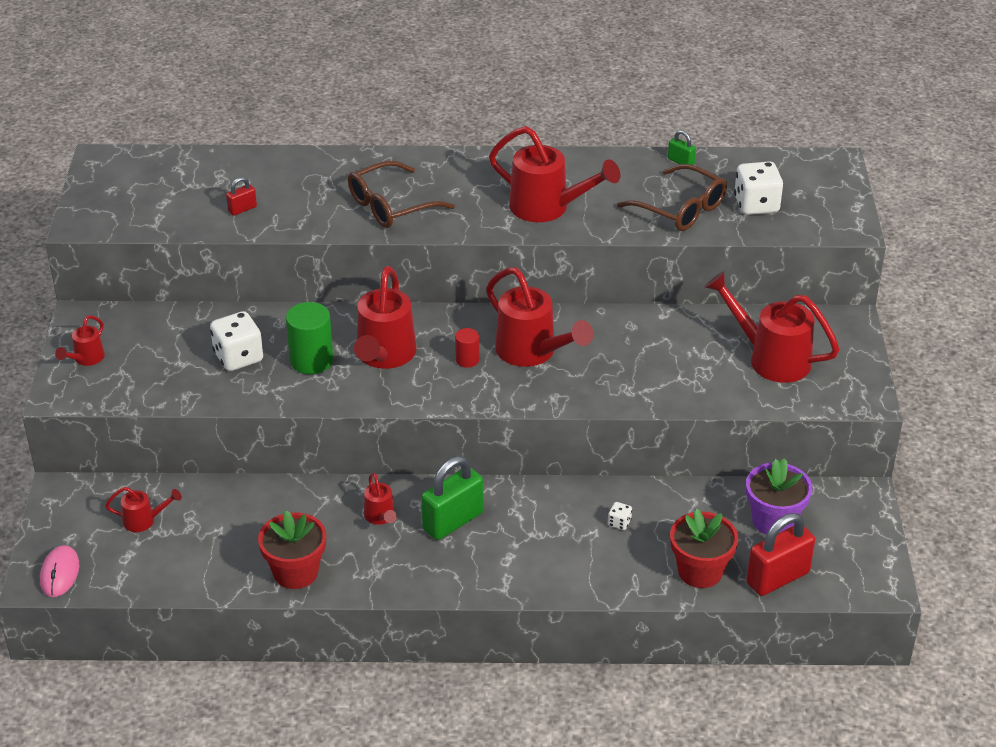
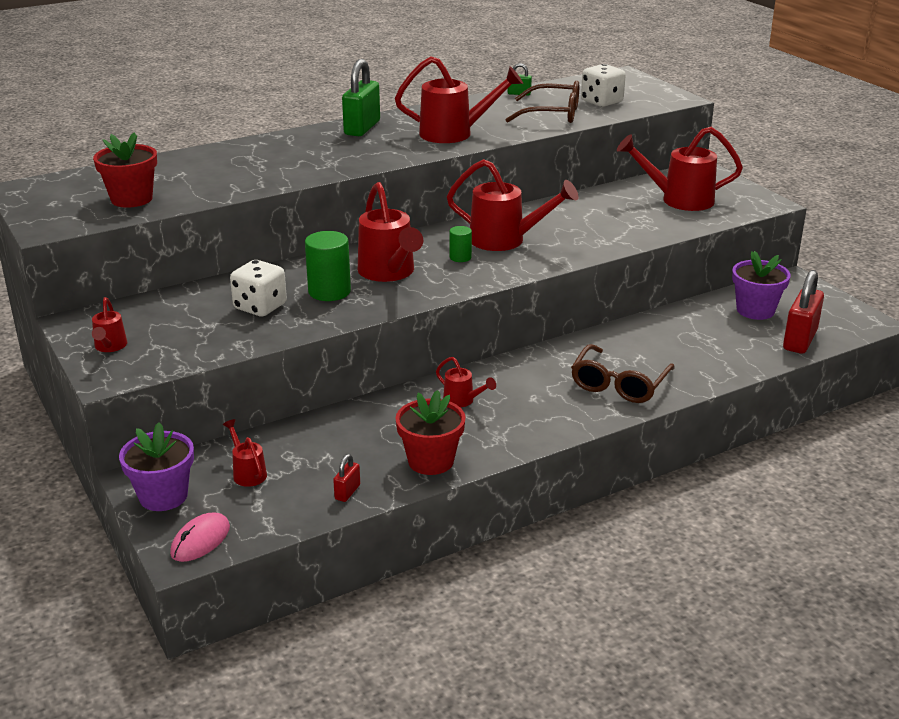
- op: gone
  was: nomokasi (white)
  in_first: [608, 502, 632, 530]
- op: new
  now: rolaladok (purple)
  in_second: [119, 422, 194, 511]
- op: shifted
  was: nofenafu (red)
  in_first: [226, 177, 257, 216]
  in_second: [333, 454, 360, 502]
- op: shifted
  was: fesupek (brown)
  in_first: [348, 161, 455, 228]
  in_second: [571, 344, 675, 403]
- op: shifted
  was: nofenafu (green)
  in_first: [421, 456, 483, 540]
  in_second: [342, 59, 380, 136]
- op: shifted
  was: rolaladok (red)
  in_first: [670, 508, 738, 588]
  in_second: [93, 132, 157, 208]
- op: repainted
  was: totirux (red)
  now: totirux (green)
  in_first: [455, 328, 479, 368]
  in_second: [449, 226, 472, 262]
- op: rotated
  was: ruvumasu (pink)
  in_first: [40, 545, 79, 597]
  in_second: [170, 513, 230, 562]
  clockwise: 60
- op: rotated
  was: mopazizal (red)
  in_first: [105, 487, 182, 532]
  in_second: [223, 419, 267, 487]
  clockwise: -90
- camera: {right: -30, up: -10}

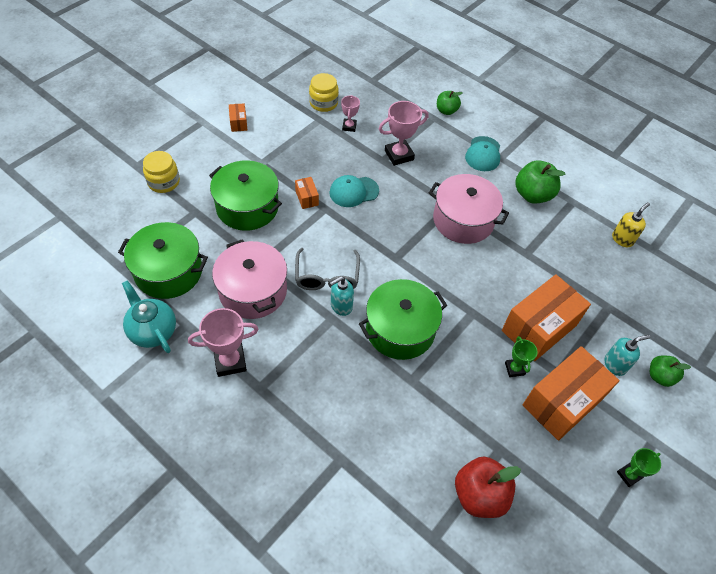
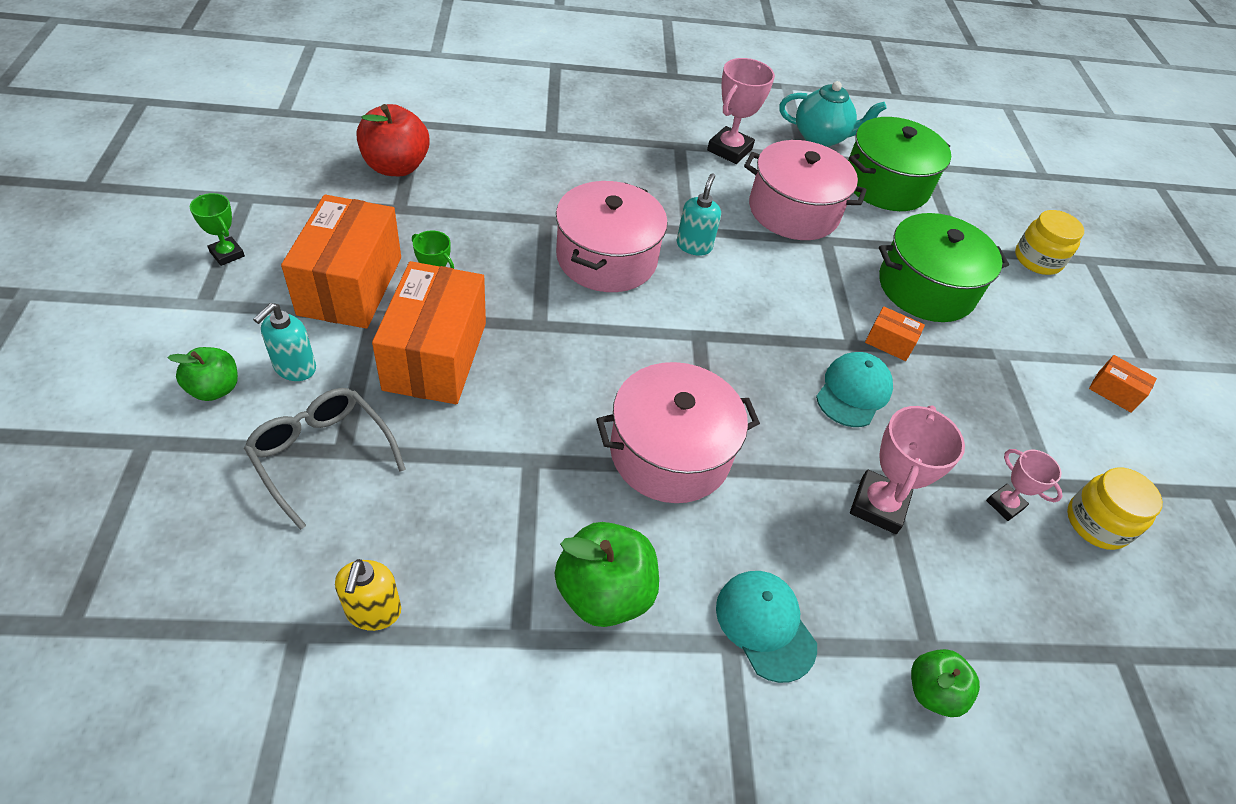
- op: shifted
  was: fesupek (grey)
  in_first: [295, 248, 360, 290]
  in_second: [244, 388, 406, 530]
- op: repainted
  was: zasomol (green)
  now: zasomol (pink)
  in_first: [359, 279, 448, 360]
  in_second: [556, 181, 668, 292]
- op: rotated
  was: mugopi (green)
  in_first: [617, 448, 661, 487]
  in_second: [190, 193, 245, 266]
  clockwise: -60
- camera: {right: 135, up: -5}

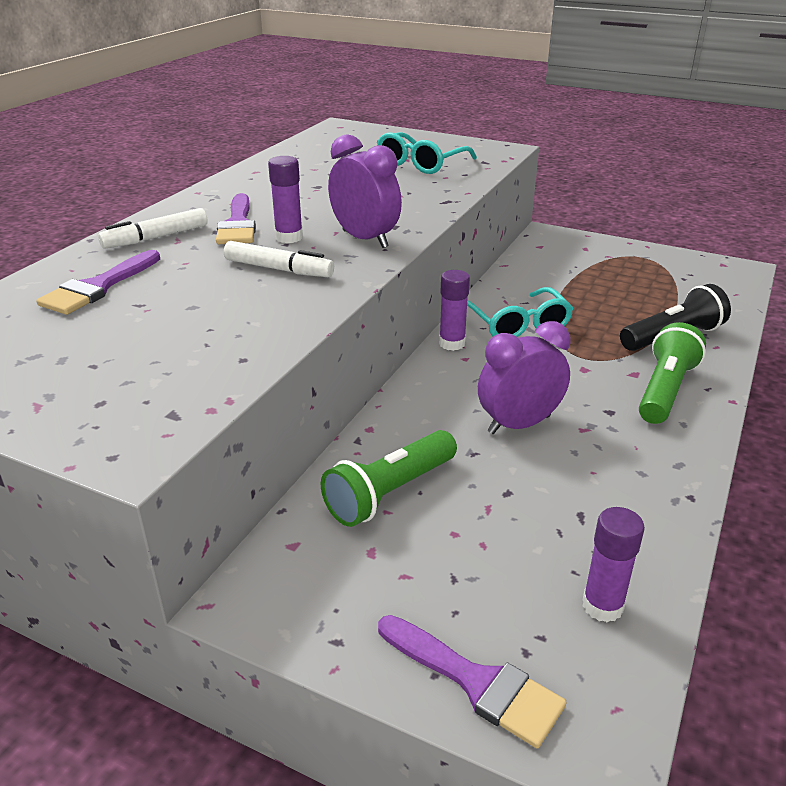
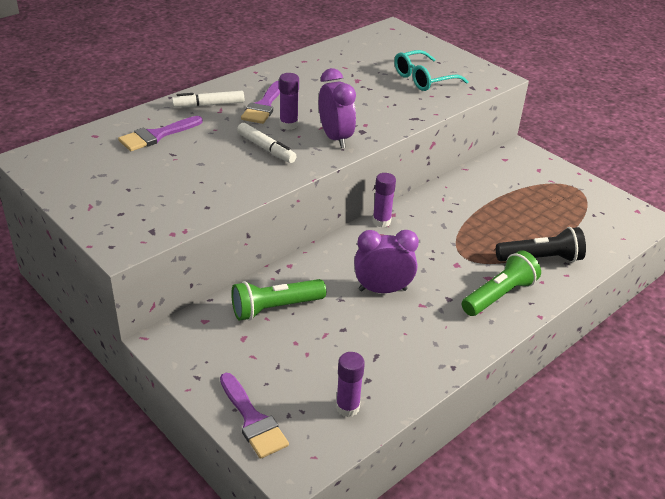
- op: gone
  was: fesupek (turquoise)
  in_first: [467, 287, 574, 337]
- camera: {right: 20, up: 5}

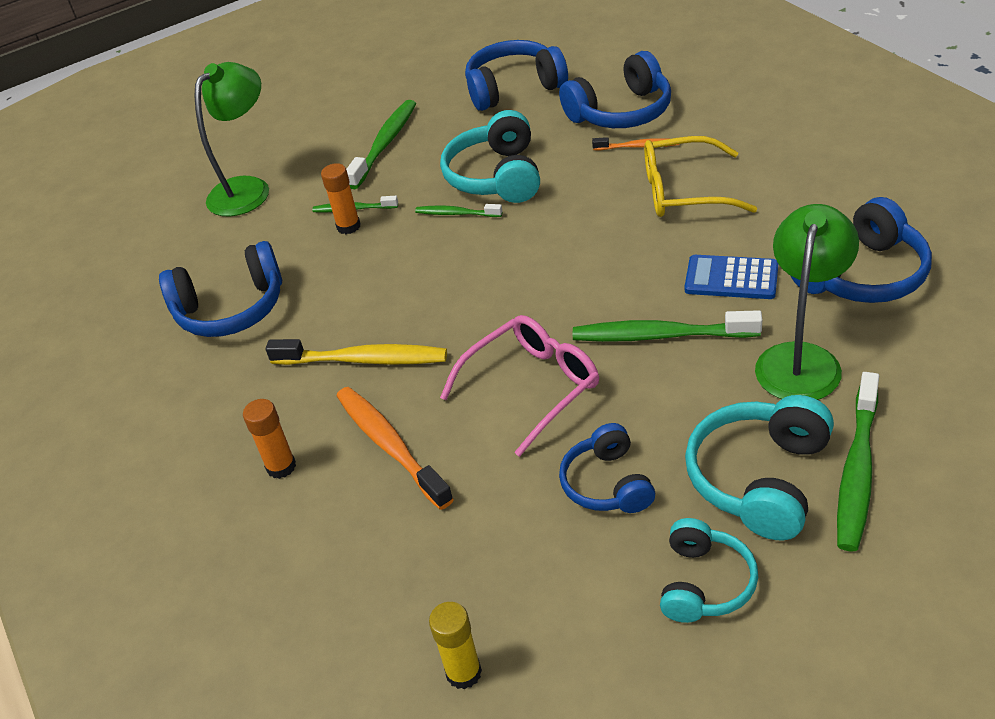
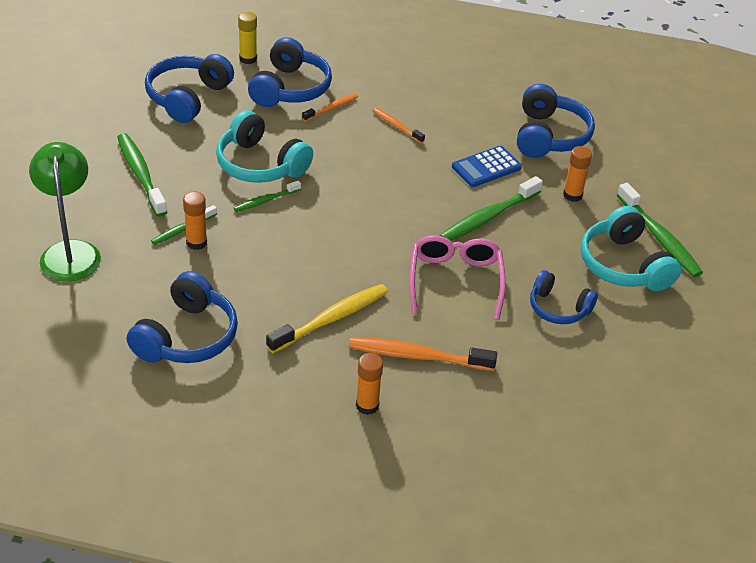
- op: gone
  was: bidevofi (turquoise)
  in_first: [660, 518, 758, 623]
- op: shifted
  was: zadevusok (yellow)
  in_first: [429, 602, 482, 689]
  in_second: [238, 12, 257, 64]
- op: swapped
  was: fesupek (yellow)
  now: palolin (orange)
  in_first: [644, 136, 757, 217]
  in_second: [372, 108, 425, 143]
- op: swapped
  was: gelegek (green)
  now: zadevusok (orange)
  in_first: [755, 204, 859, 400]
  in_second: [563, 146, 592, 202]
- camera: {right: -55, up: 0}

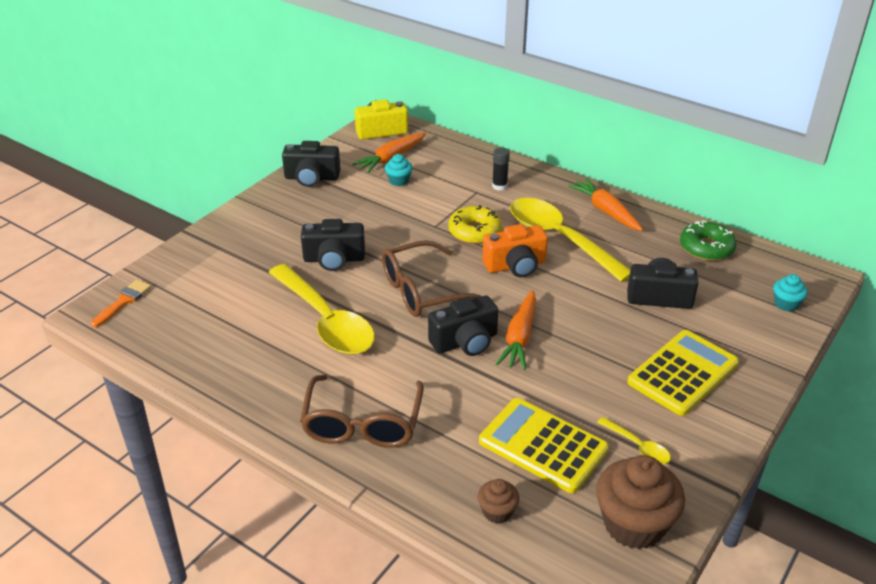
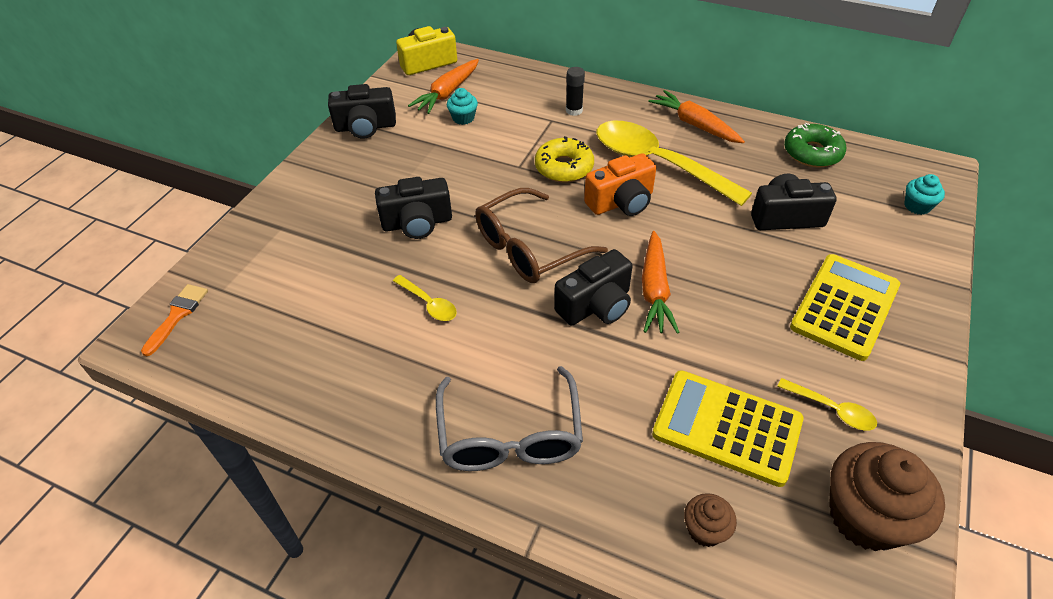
- op: repainted
  was: fesupek (brown)
  now: fesupek (grey)
  in_first: [300, 375, 424, 448]
  in_second: [436, 366, 583, 471]
- op: scaled
  was: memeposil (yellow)
  in_first: [269, 264, 375, 354]
  in_second: [393, 275, 457, 321]
  ratio: 0.42
- camera: {right: -10, up: 10}

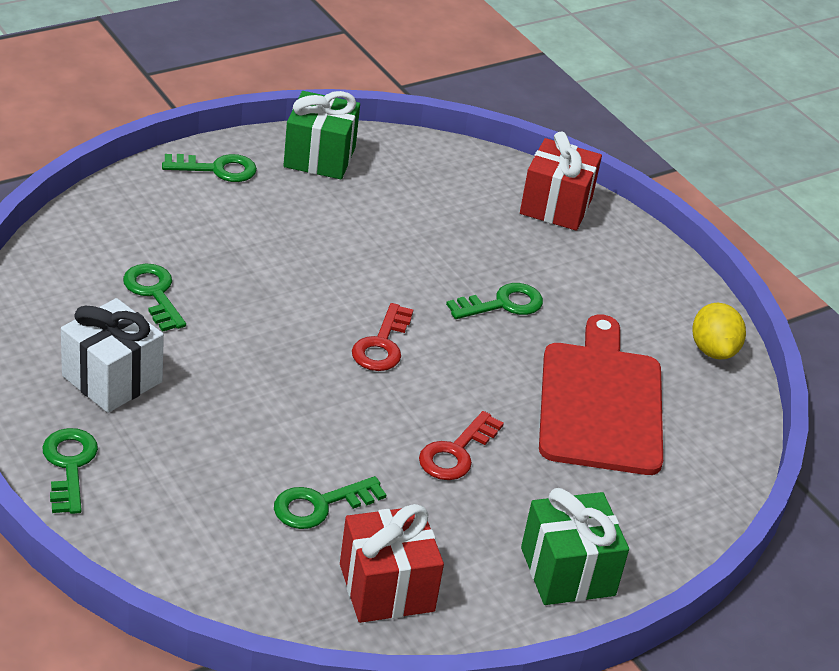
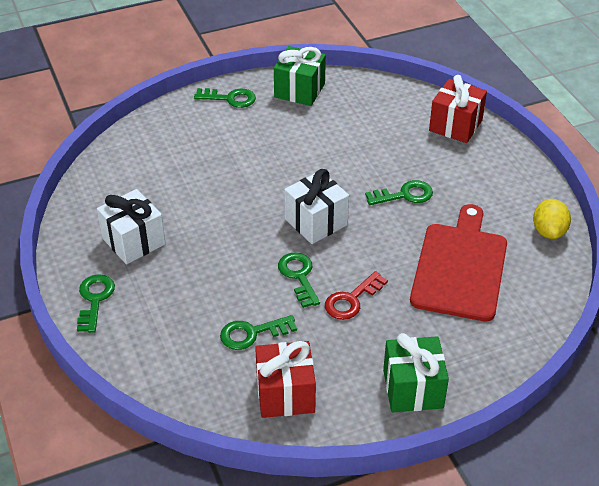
- op: shifted
  was: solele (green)
  in_first: [123, 264, 186, 332]
  in_second: [278, 252, 320, 308]
- op: swapped
  was: solele (red)
  now: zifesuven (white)
  in_first: [352, 303, 413, 371]
  in_second: [284, 169, 349, 244]
- camera: {right: 15, up: 5}

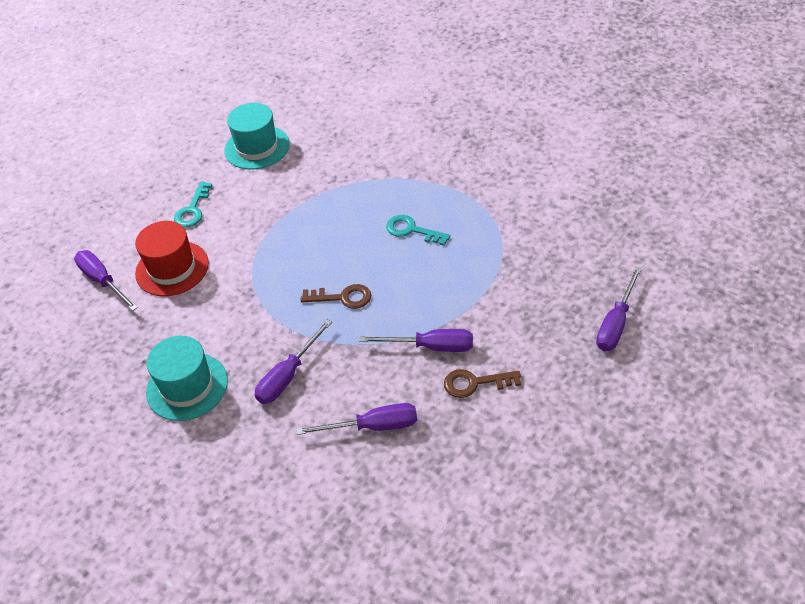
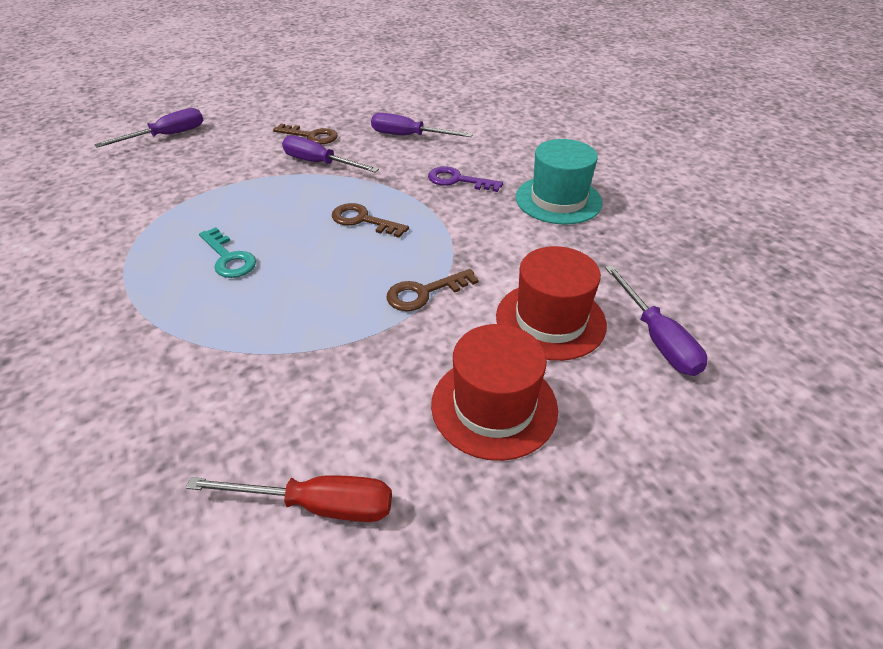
- op: new
  now: solele (brown)
  in_second: [386, 269, 479, 311]
- op: swapped
  was: solele (turquoise)
  now: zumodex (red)
  in_first: [174, 182, 212, 228]
  in_second: [431, 324, 558, 461]
- op: swapped
  was: zumodex (turquoise)
  now: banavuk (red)
  in_first: [224, 103, 290, 170]
  in_second: [186, 475, 392, 522]
- op: swapped
  was: banavuk (purple)
  now: solele (purple)
  in_first: [255, 319, 332, 404]
  in_second: [428, 166, 503, 192]
- camera: {right: -160, up: -5}

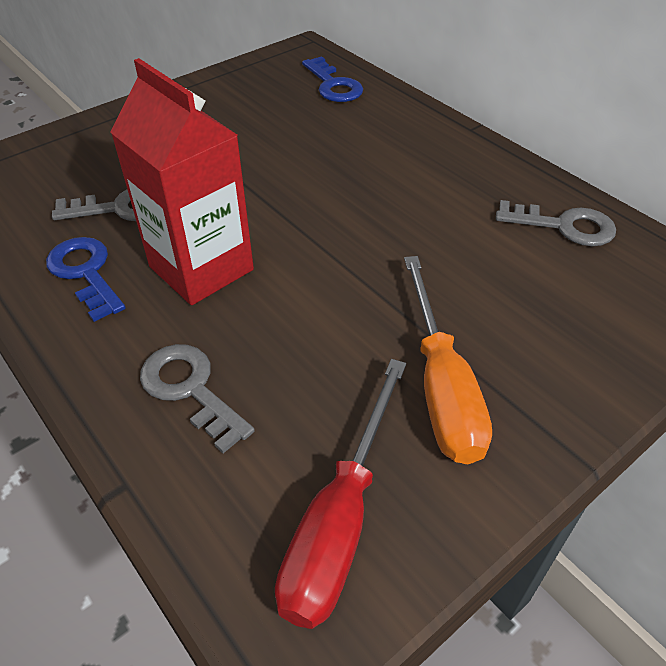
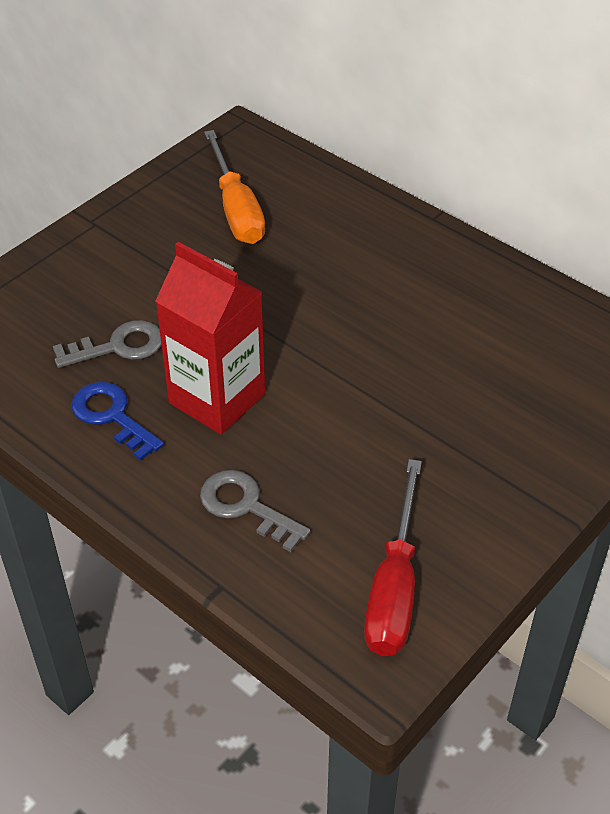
- op: gone
  was: solele (blue)
  in_first: [302, 56, 363, 102]
- op: gone
  was: solele (grey)
  in_first: [496, 200, 616, 246]
- op: shifted
  was: banavuk (orange)
  in_first: [404, 256, 492, 464]
  in_second: [204, 130, 265, 244]
- camera: {right: -10, up: 0}

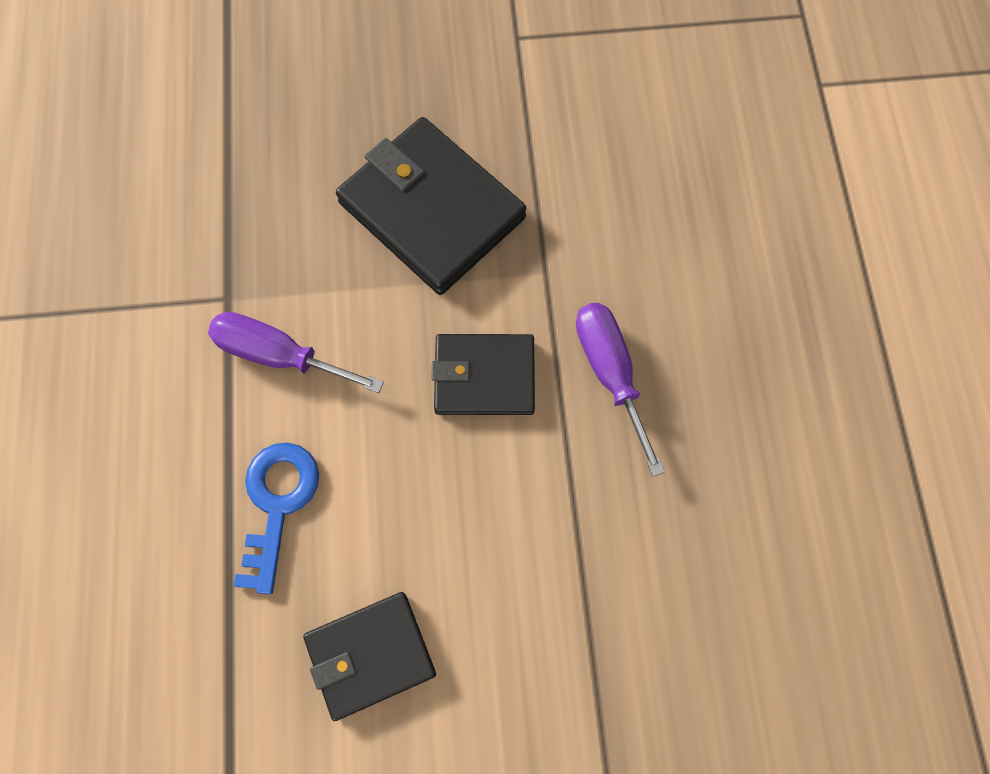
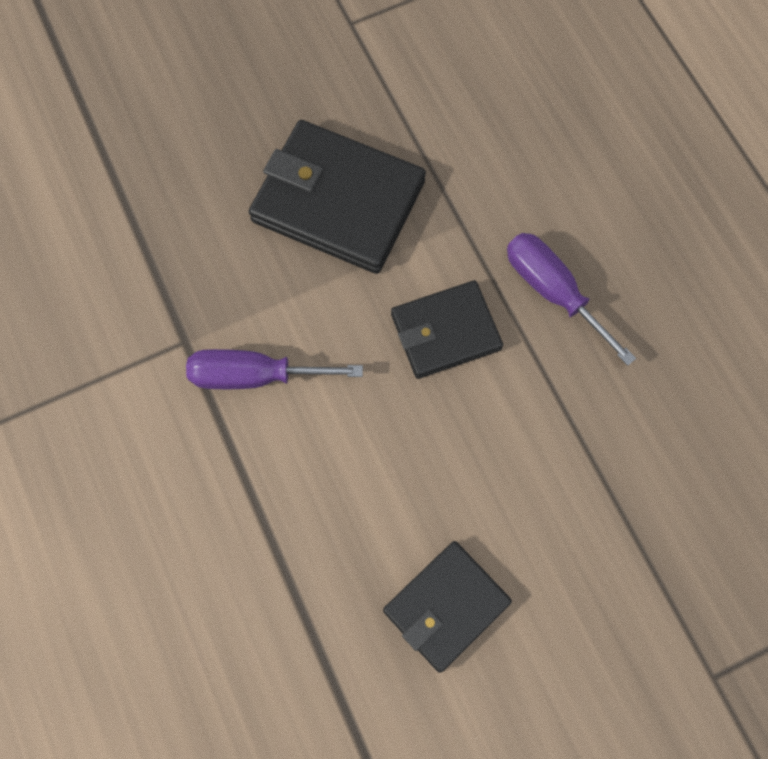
- op: gone
  was: solele (blue)
  in_first: [234, 443, 319, 594]
- camera: {right: -20, up: 0}

